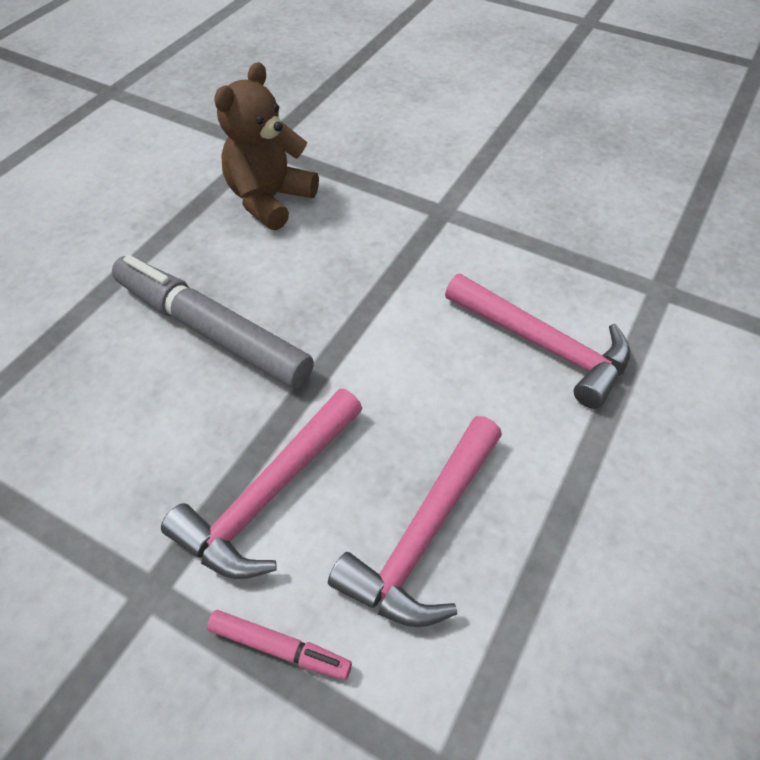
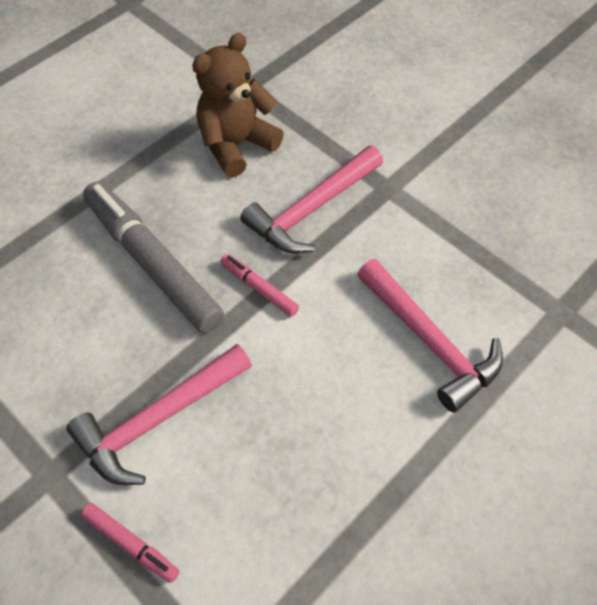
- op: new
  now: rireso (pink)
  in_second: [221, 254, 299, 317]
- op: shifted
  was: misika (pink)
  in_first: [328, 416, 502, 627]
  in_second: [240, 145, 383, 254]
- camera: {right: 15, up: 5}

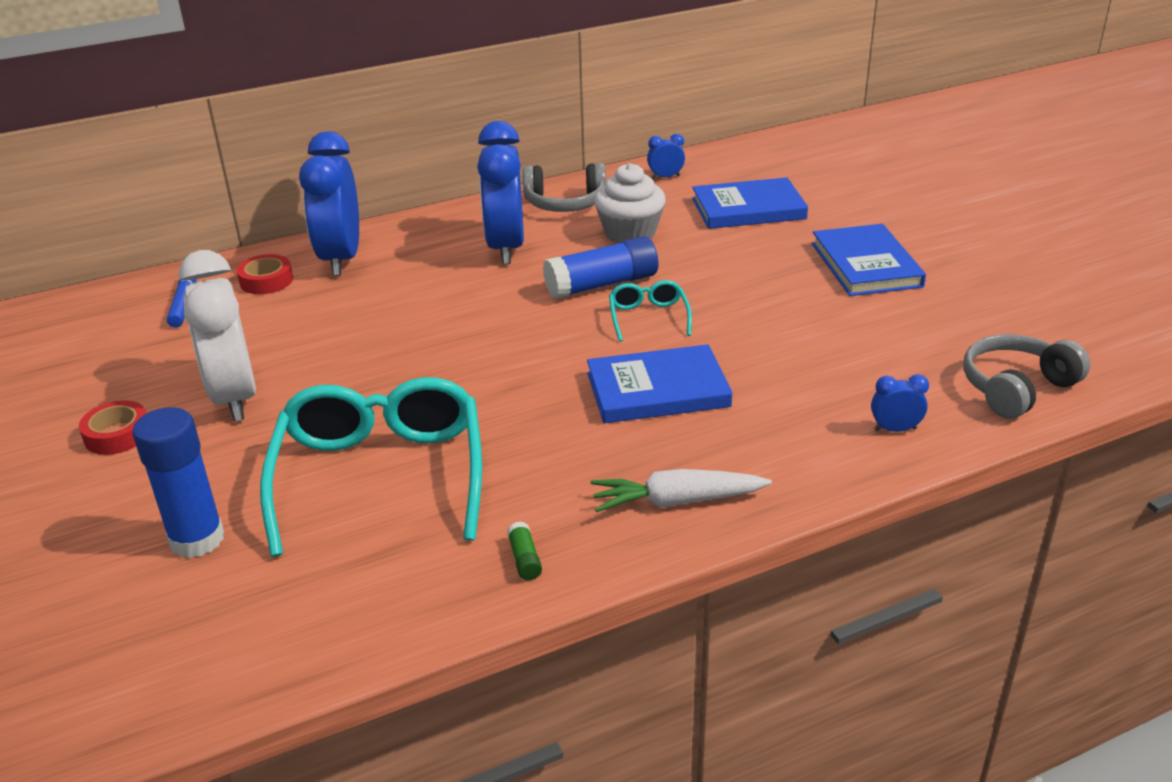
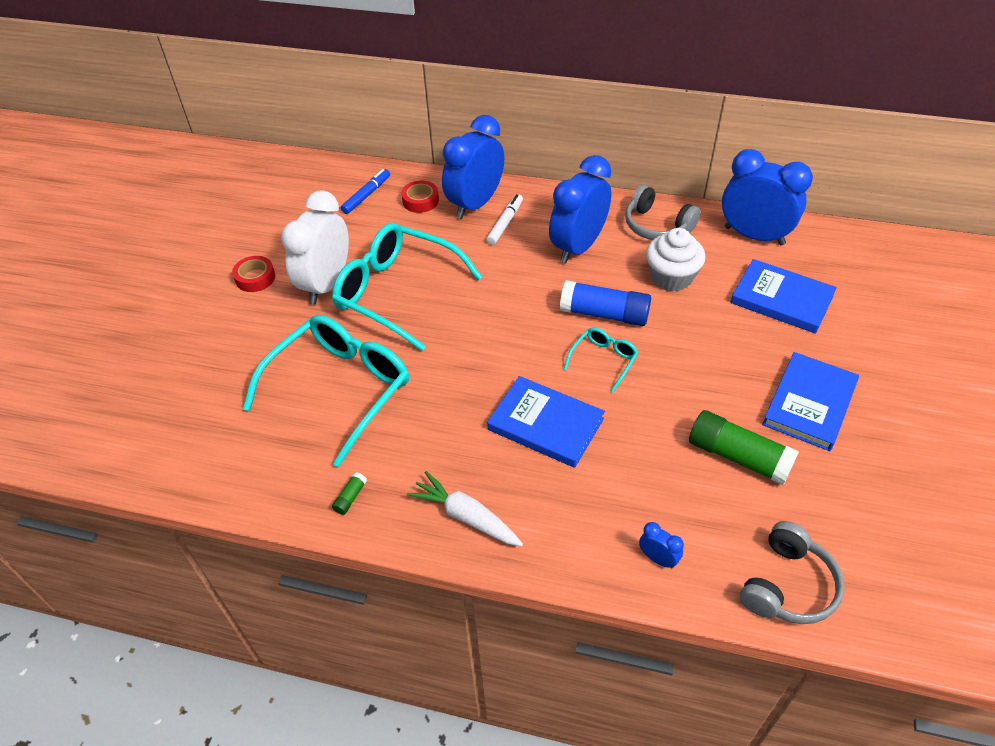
- op: gone
  was: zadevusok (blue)
  in_first: [132, 407, 224, 558]
- op: new
  now: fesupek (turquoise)
  in_second: [332, 223, 482, 351]
- op: new
  now: rireso (white)
  in_second: [486, 194, 523, 245]
- op: new
  now: zadevusok (green)
  in_second: [689, 410, 799, 485]
- op: rotated
  was: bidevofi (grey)
  in_first: [963, 334, 1090, 419]
  in_second: [740, 521, 844, 624]
  clockwise: 120
- op: scaled
  was: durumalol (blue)
  in_first: [647, 134, 685, 179]
  in_second: [722, 149, 813, 245]
  ratio: 2.44
- camera: {right: 40, up: 15}

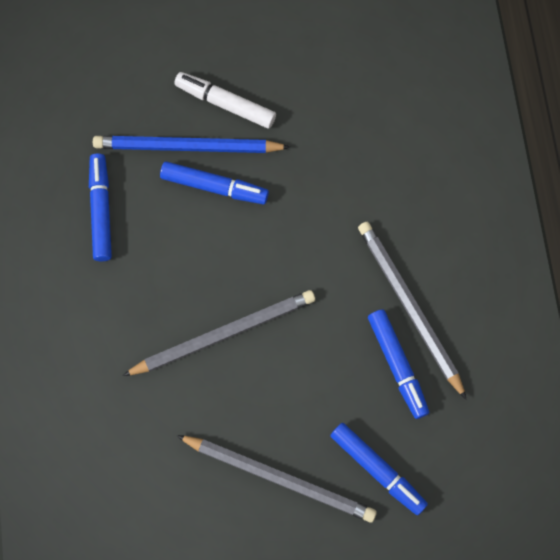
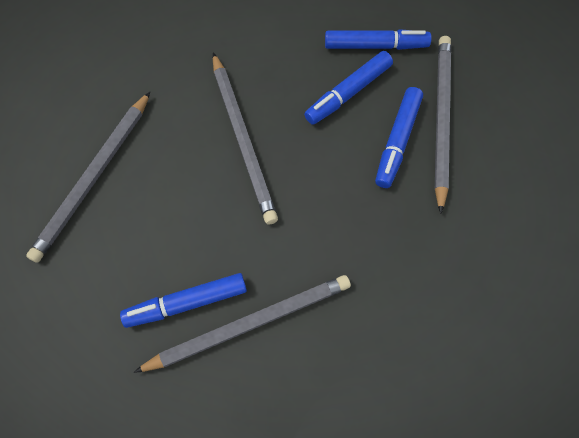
- op: gone
  was: rireso (white)
  in_first: [174, 72, 276, 129]
- op: shifted
  was: rireso (blue)
  in_first: [330, 423, 428, 516]
  in_second: [304, 51, 393, 125]
- op: repainted
  was: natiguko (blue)
  now: natiguko (grey)
  in_first: [93, 136, 290, 153]
  in_second: [435, 36, 451, 214]
- camera: {right: 95, up: -5}

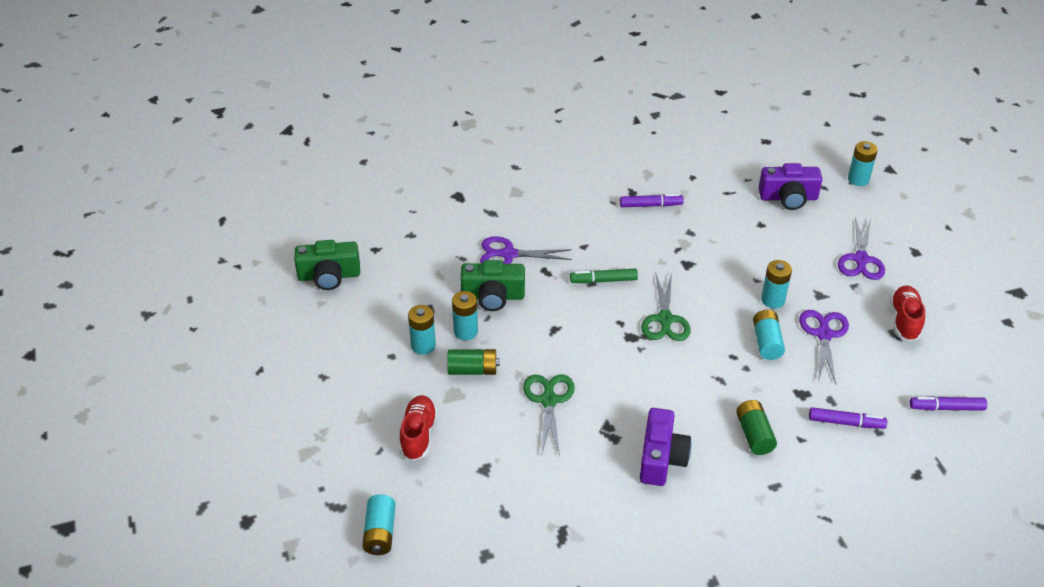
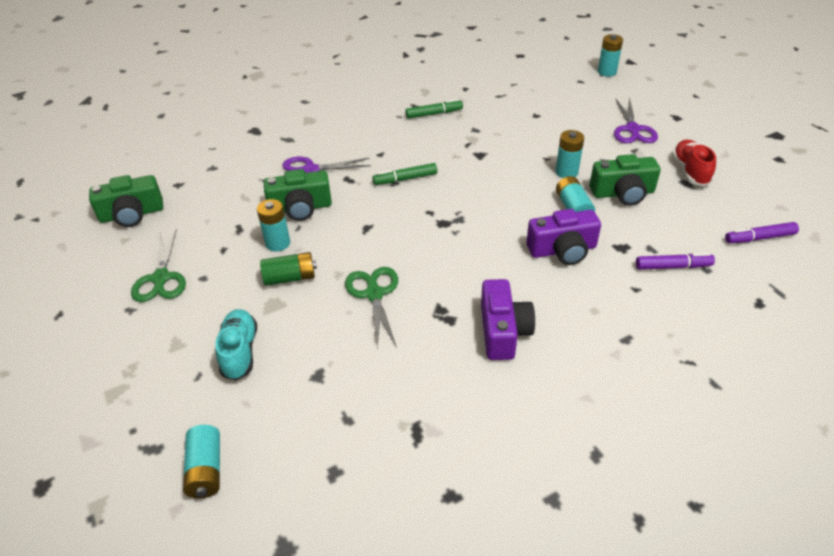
- op: gone
  was: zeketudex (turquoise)
  in_first: [408, 305, 436, 355]
- op: gone
  was: zeketudex (green)
  in_first: [736, 400, 777, 455]
- op: shifted
  was: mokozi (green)
  in_first: [641, 272, 691, 341]
  in_second: [131, 229, 186, 302]
- op: shifted
  was: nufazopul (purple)
  in_first: [759, 163, 822, 210]
  in_second: [526, 209, 601, 265]
- op: swapped
  was: mokozi (purple)
  now: nufazopul (green)
  in_first: [799, 310, 849, 384]
  in_second: [590, 154, 661, 206]
- op: repainted
  was: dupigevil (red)
  now: dupigevil (turquoise)
  in_first: [400, 395, 437, 461]
  in_second: [215, 309, 257, 380]
- op: repainted
  was: rireso (purple)
  now: rireso (green)
  in_first: [620, 194, 684, 207]
  in_second: [405, 99, 463, 119]
- camera: {right: -10, up: 0}

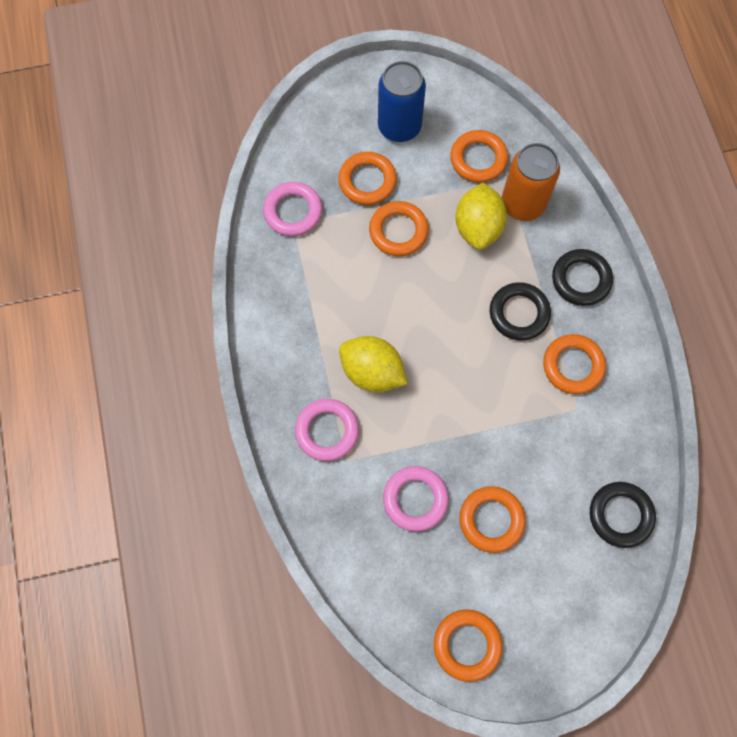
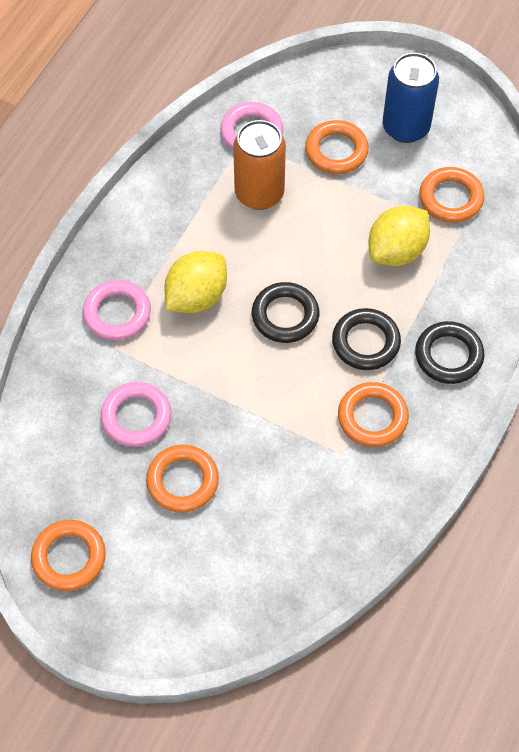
- op: gone
  was: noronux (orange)
  in_first: [369, 201, 429, 256]
- op: shifted
  was: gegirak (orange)
  in_first: [502, 143, 560, 221]
  in_second: [233, 120, 286, 210]
- op: shifted
  was: noronux (black)
  in_first: [590, 482, 656, 548]
  in_second: [252, 282, 319, 343]
- op: rotated
  was: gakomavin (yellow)
  in_first: [339, 336, 407, 392]
  in_second: [164, 251, 227, 313]
  clockwise: 60
- camera: {right: 40, up: -10}

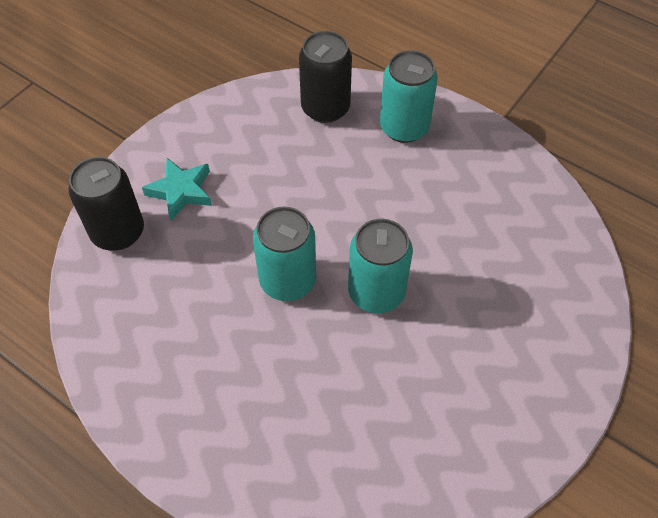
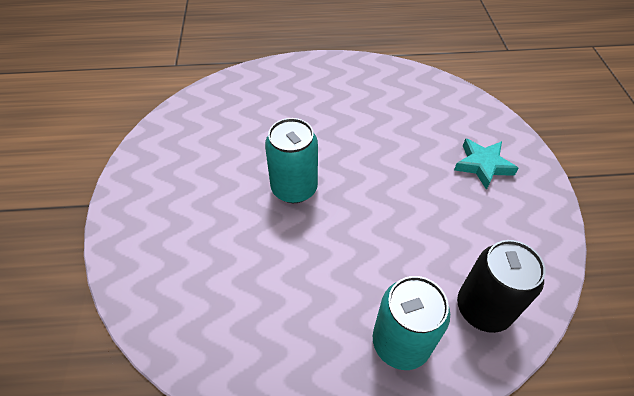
- op: gone
  was: gegirak (black)
  in_first: [68, 157, 144, 251]
- op: gone
  was: gegirak (turquoise)
  in_first: [253, 207, 316, 301]
- camera: {right: 140, up: -5}

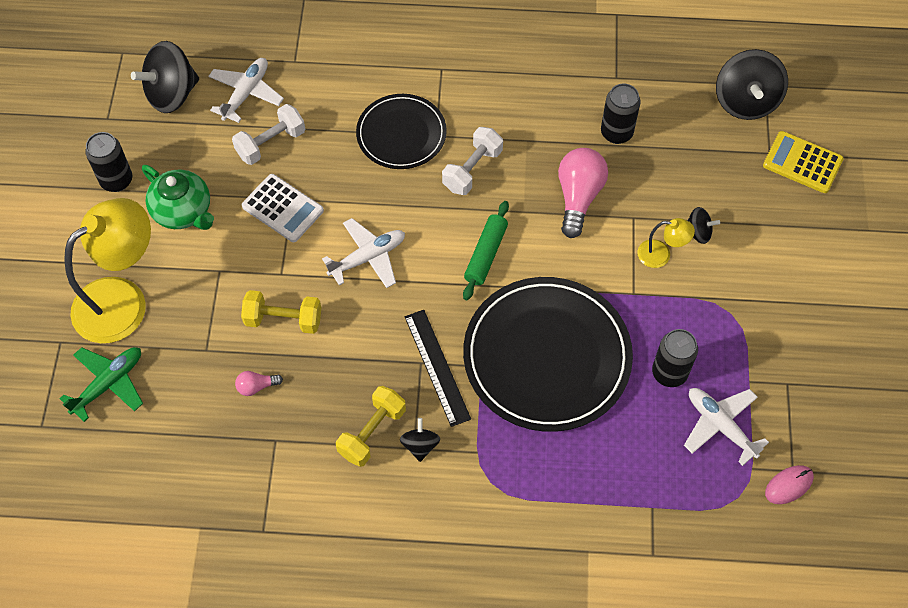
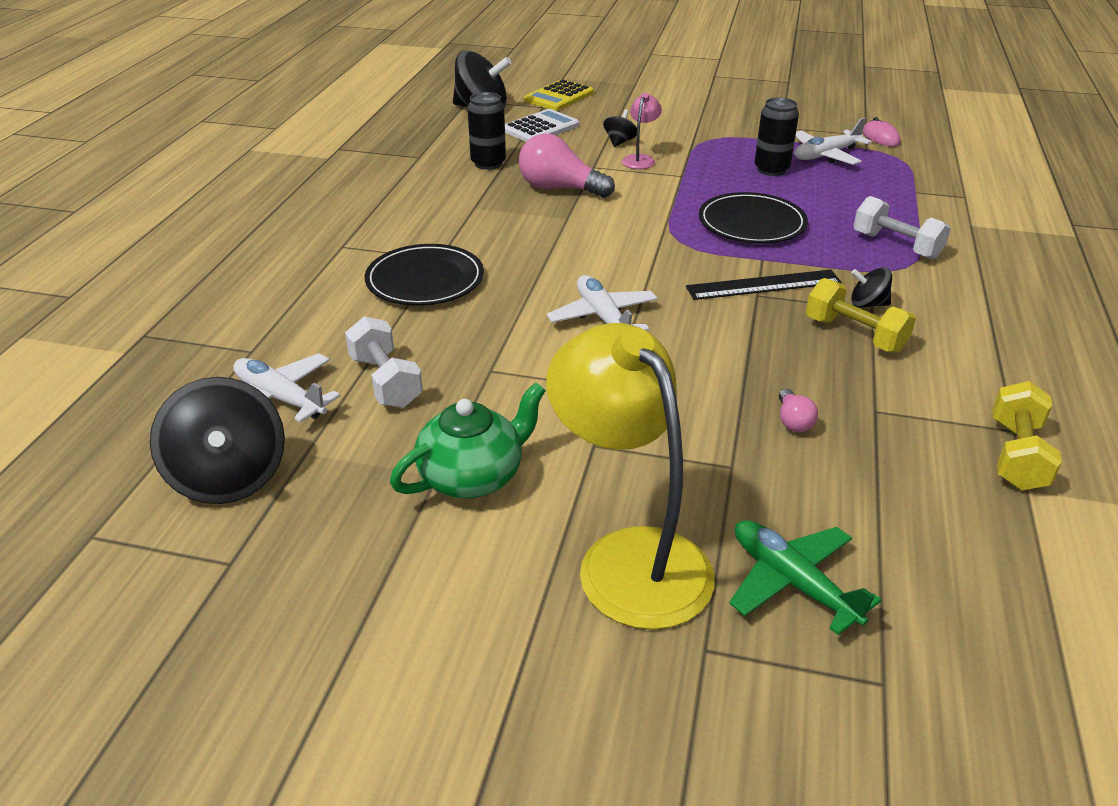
- op: gone
  was: gegirak (black)
  in_first: [85, 132, 132, 192]
- op: gone
  was: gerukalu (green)
  in_first: [463, 201, 509, 300]
- op: shifted
  was: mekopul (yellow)
  in_first: [241, 290, 321, 334]
  in_second: [992, 381, 1062, 490]
- op: shifted
  was: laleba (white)
  in_first: [242, 174, 324, 242]
  in_second: [505, 109, 579, 142]
- op: shifted
  was: mekopul (white)
  in_first: [442, 127, 503, 195]
  in_second: [854, 196, 951, 259]
- op: repainted
  was: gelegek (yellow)
  now: gelegek (pink)
  in_first: [638, 218, 695, 268]
  in_second: [622, 93, 662, 169]
- op: scaled
  was: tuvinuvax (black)
  in_first: [463, 277, 633, 432]
  in_second: [699, 192, 808, 243]
  ratio: 0.59
- camera: {right: -80, up: -25}

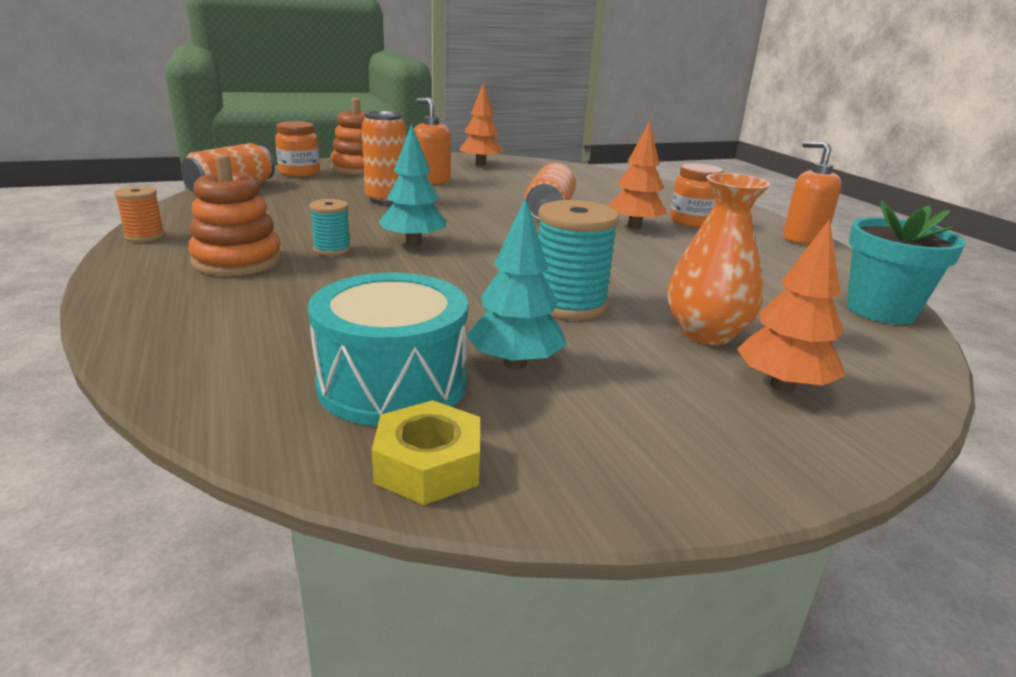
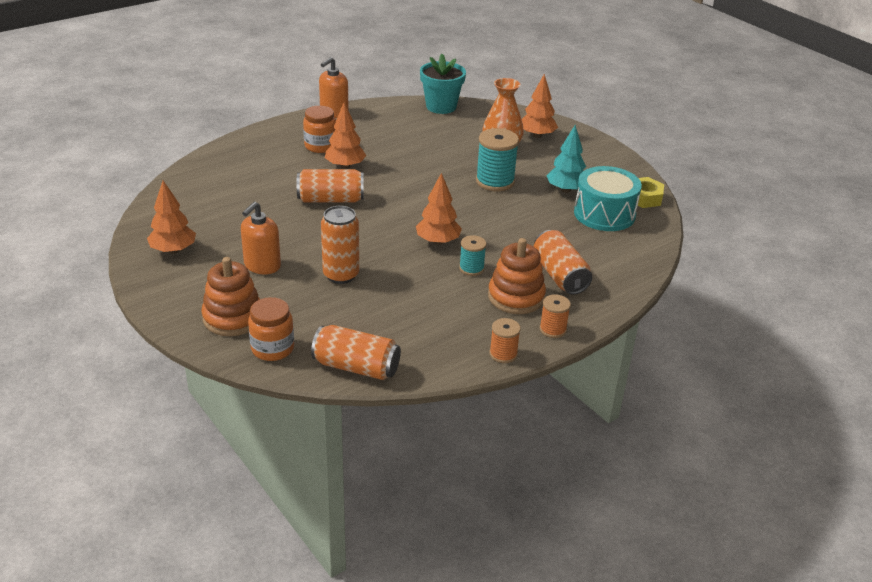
- op: new
  now: gegirak (orange)
  in_second: [533, 230, 592, 294]
- op: new
  now: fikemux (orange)
  in_second: [540, 294, 571, 338]
- op: repainted
  was: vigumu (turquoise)
  now: vigumu (orange)
  in_first: [379, 124, 446, 246]
  in_second: [416, 173, 462, 245]
- camera: {right: -105, up: 10}

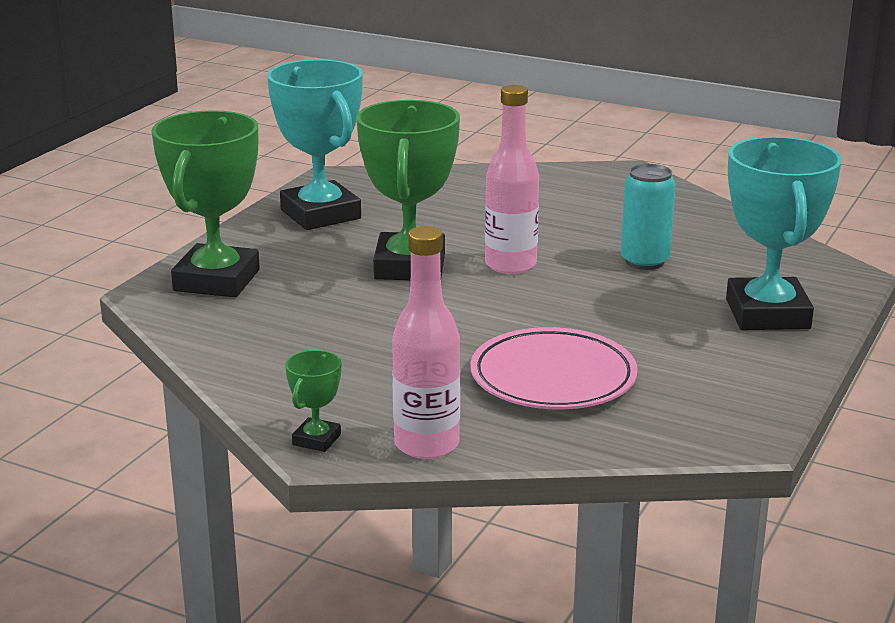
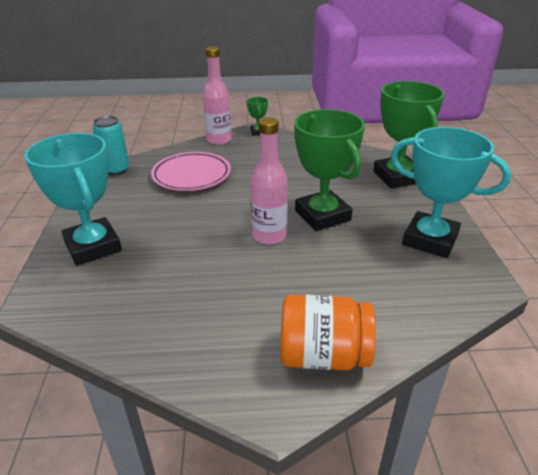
- op: new
  now: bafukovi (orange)
  in_second: [280, 294, 376, 370]
- op: shifted
  was: gegirak (turquoise)
  in_first: [621, 164, 675, 270]
  in_second: [93, 116, 129, 175]
- camera: {right: 150, up: 10}

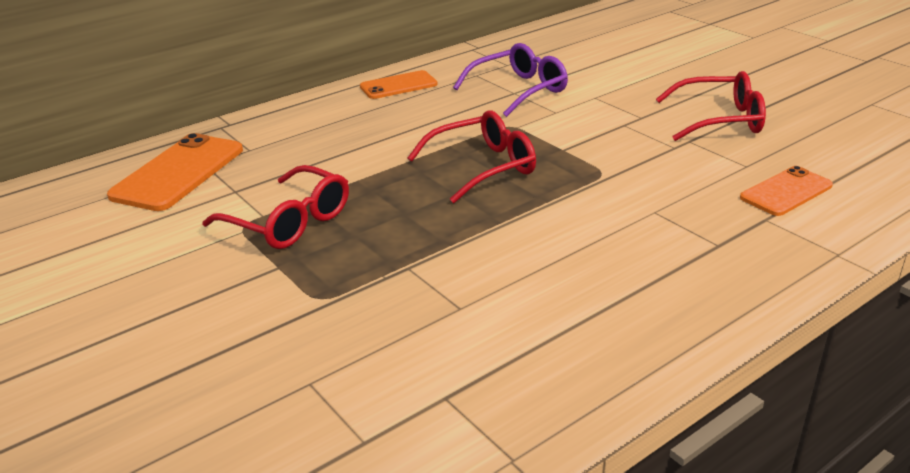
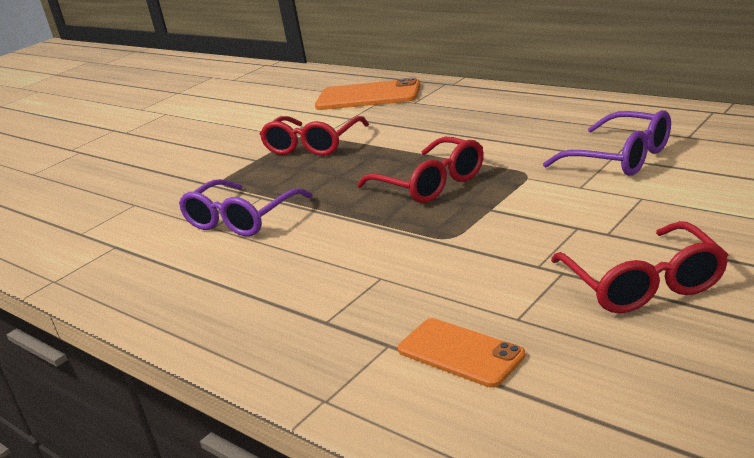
- op: gone
  was: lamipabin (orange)
  in_first: [360, 70, 438, 99]
- op: new
  now: fesupek (purple)
  in_second: [179, 179, 313, 236]
- camera: {right: 80, up: -5}

